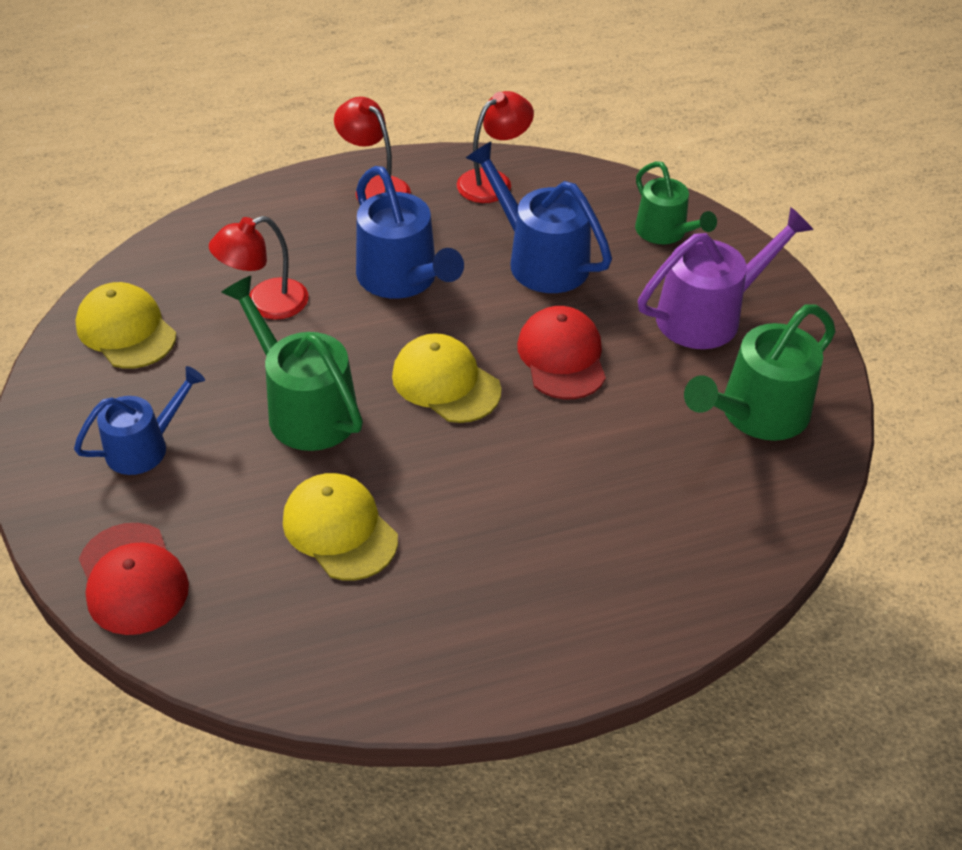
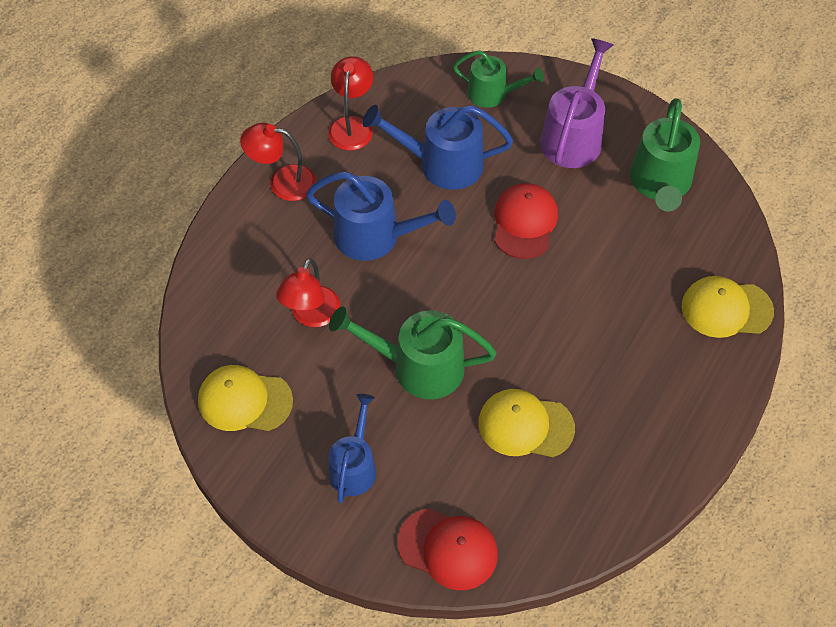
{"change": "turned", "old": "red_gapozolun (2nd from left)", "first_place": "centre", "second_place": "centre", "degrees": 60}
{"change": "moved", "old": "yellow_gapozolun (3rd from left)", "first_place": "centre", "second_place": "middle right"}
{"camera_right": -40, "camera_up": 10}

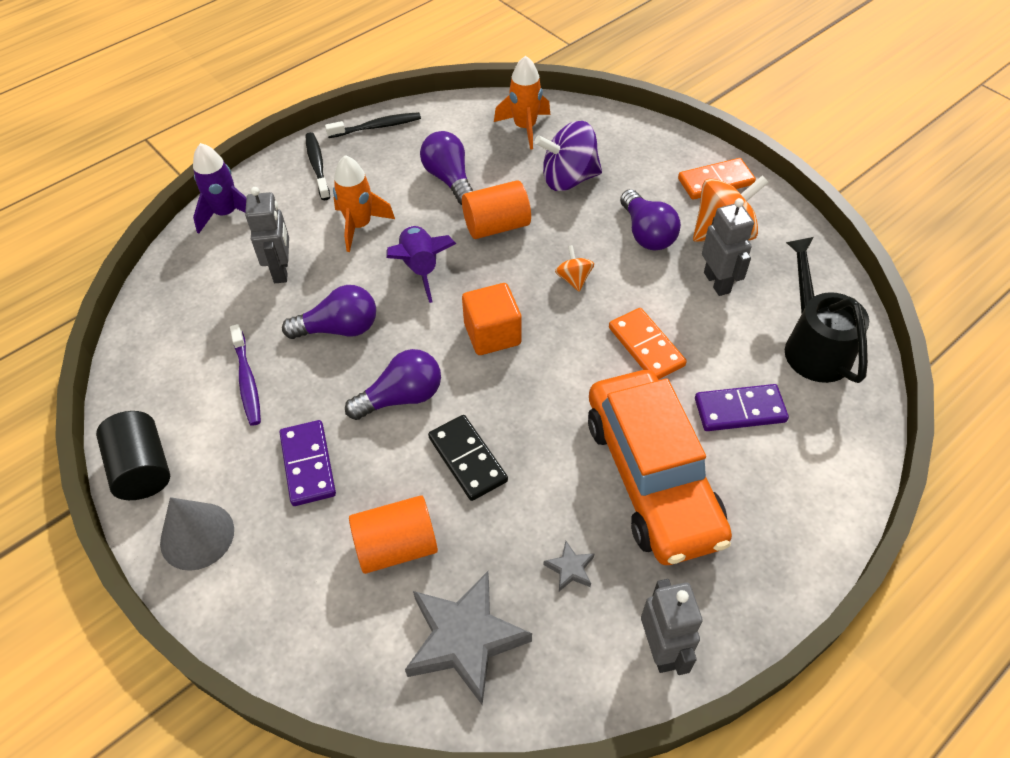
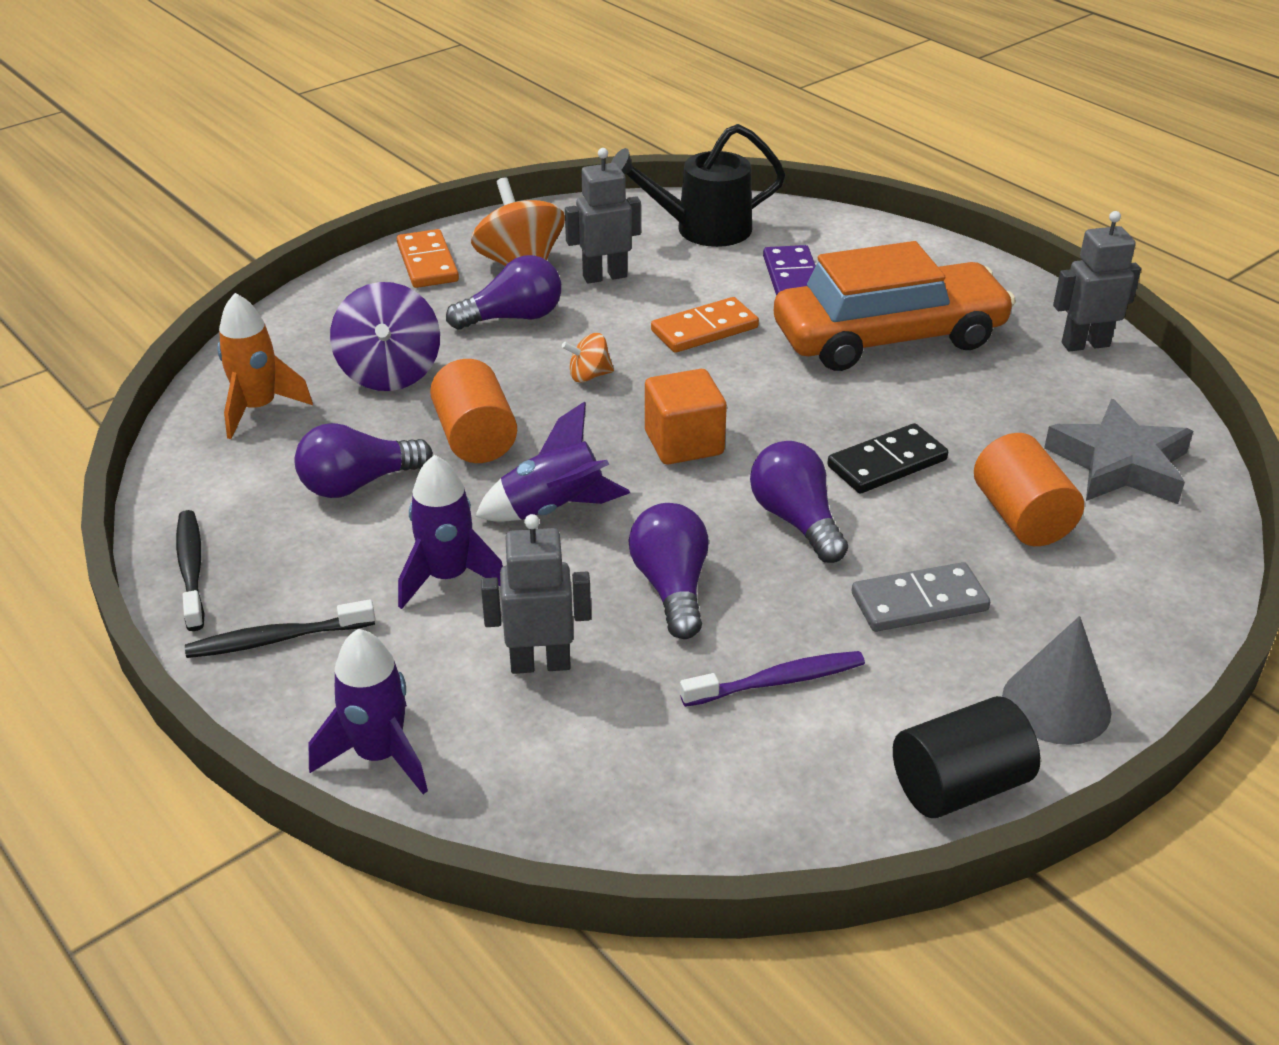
{"change": "recoloured", "old": "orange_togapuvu (1st from left)", "new": "purple_togapuvu (2nd from left)", "first_place": "top centre", "second_place": "centre"}
{"change": "recoloured", "old": "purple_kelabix (1st from left)", "new": "grey_kelabix", "first_place": "middle left", "second_place": "middle right"}
{"change": "removed", "old": "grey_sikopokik (2nd from left)", "first_place": "bottom centre"}
{"camera_right": -90, "camera_up": -15}

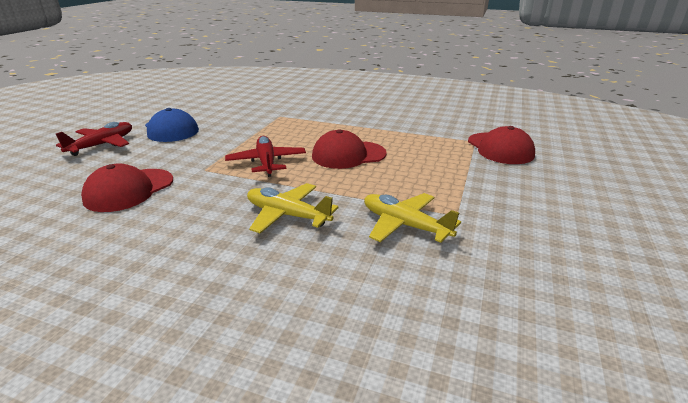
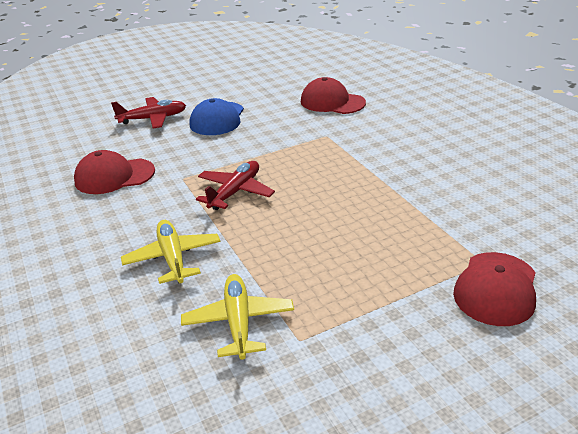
{"change": "moved", "old": "red_gapozolun (2nd from left)", "first_place": "centre", "second_place": "top centre"}
{"camera_right": 45, "camera_up": 5}

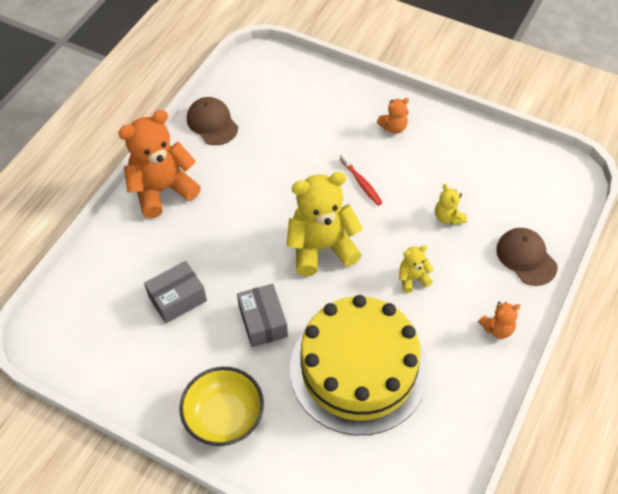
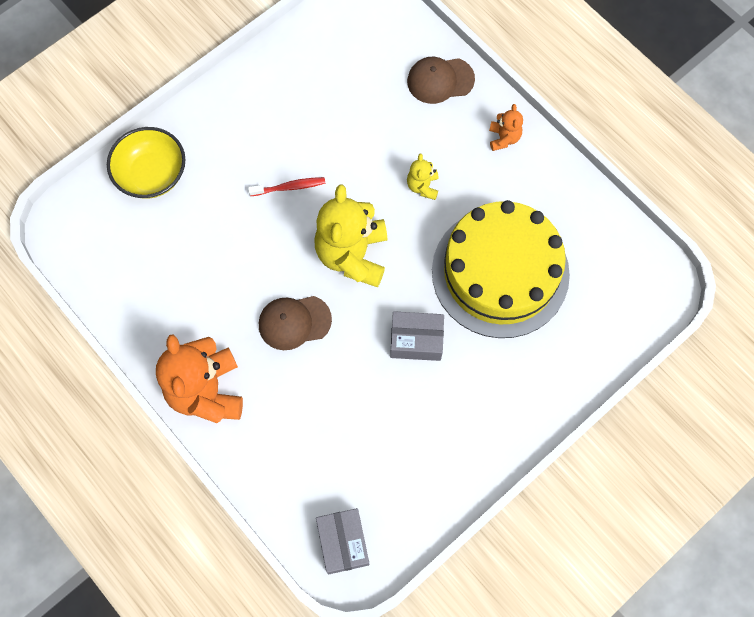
{"change": "moved", "old": "brown_gapozolun (1st from left)", "first_place": "top centre", "second_place": "centre"}
{"change": "removed", "old": "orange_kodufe (2nd from left)", "first_place": "top centre"}
{"change": "removed", "old": "yellow_kodufe (3rd from left)", "first_place": "middle right"}
{"change": "moved", "old": "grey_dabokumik (1st from left)", "first_place": "middle left", "second_place": "bottom centre"}
{"change": "moved", "old": "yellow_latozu", "first_place": "bottom centre", "second_place": "top left"}
{"camera_right": -70, "camera_up": 15}

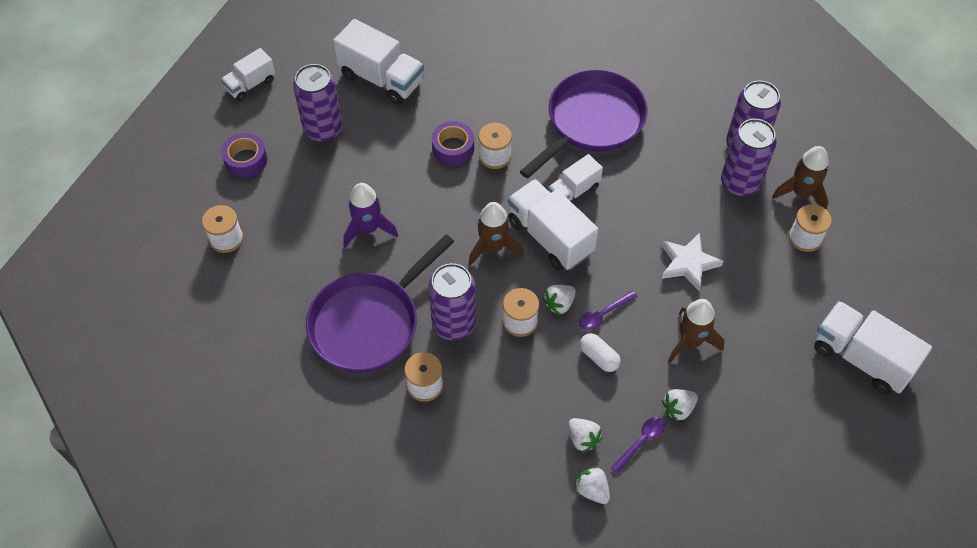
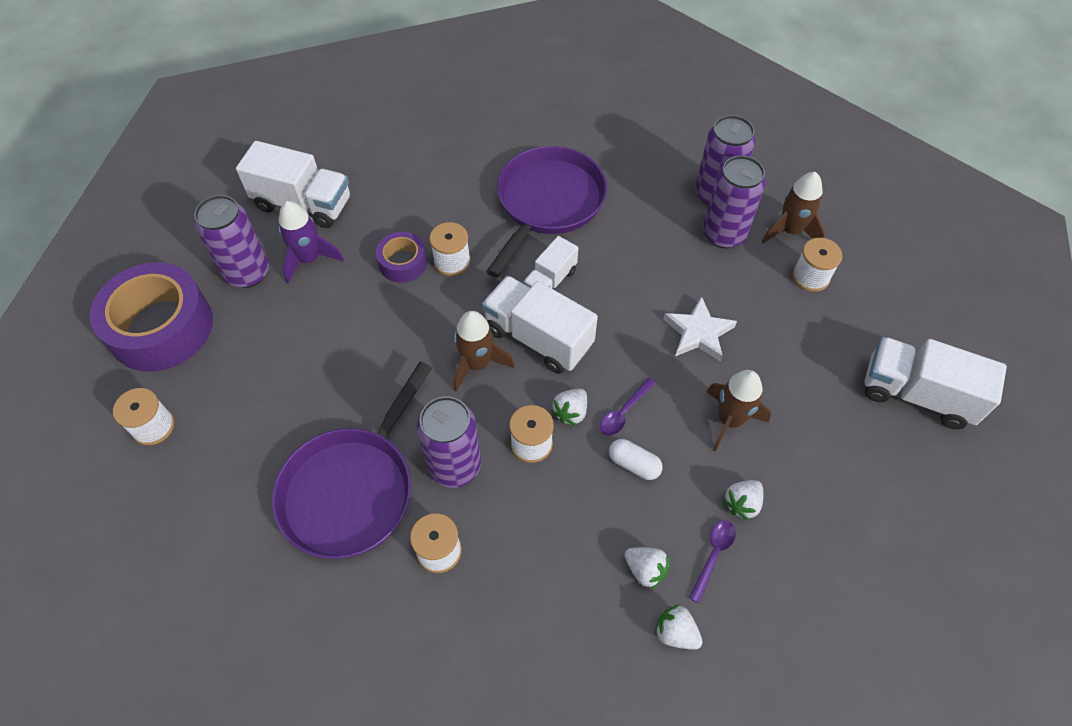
{"change": "removed", "old": "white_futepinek (1st from left)", "first_place": "top left"}
{"change": "resized", "old": "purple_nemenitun (1st from left)", "first_place": "top left", "second_place": "middle left", "factor": 1.99}
{"change": "moved", "old": "purple_togapuvu", "first_place": "centre", "second_place": "middle left"}
{"camera_right": -15, "camera_up": 0}

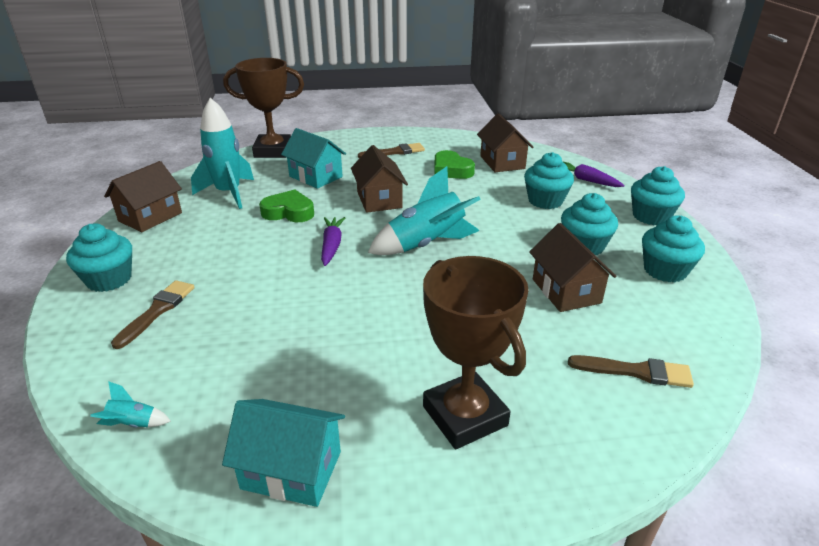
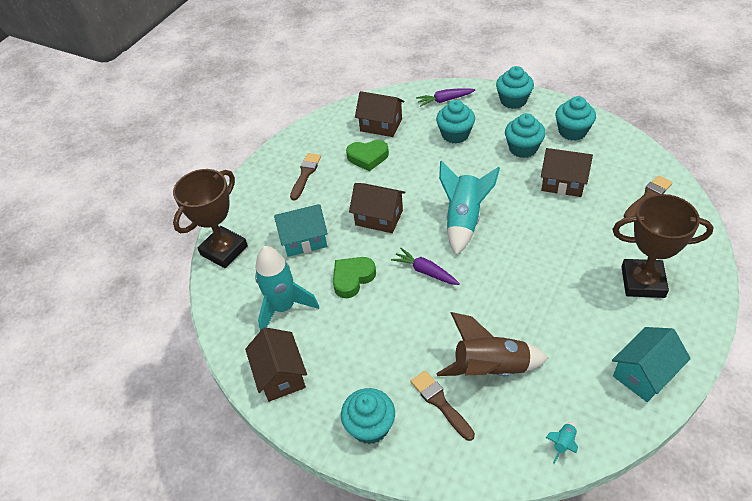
{"change": "added", "new": "brown_togapuvu", "second_place": "bottom centre"}
{"camera_right": -50, "camera_up": 15}

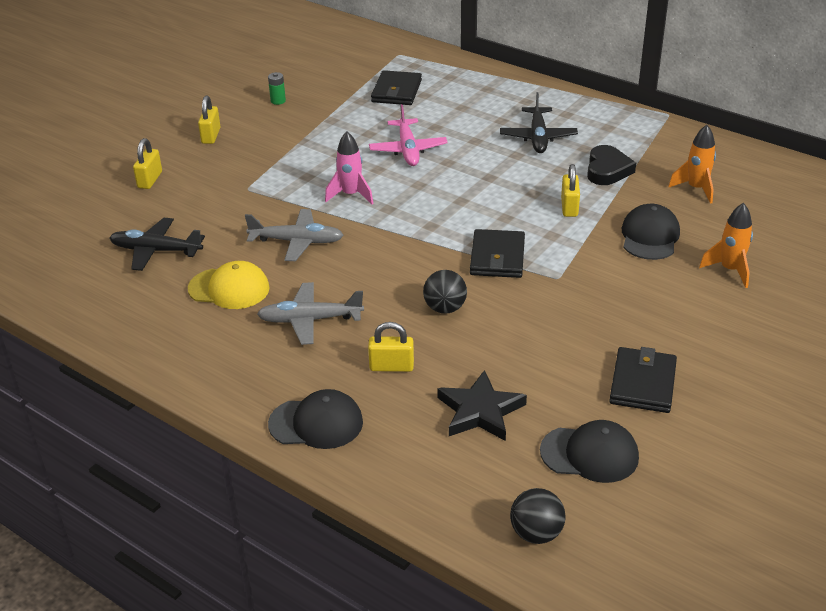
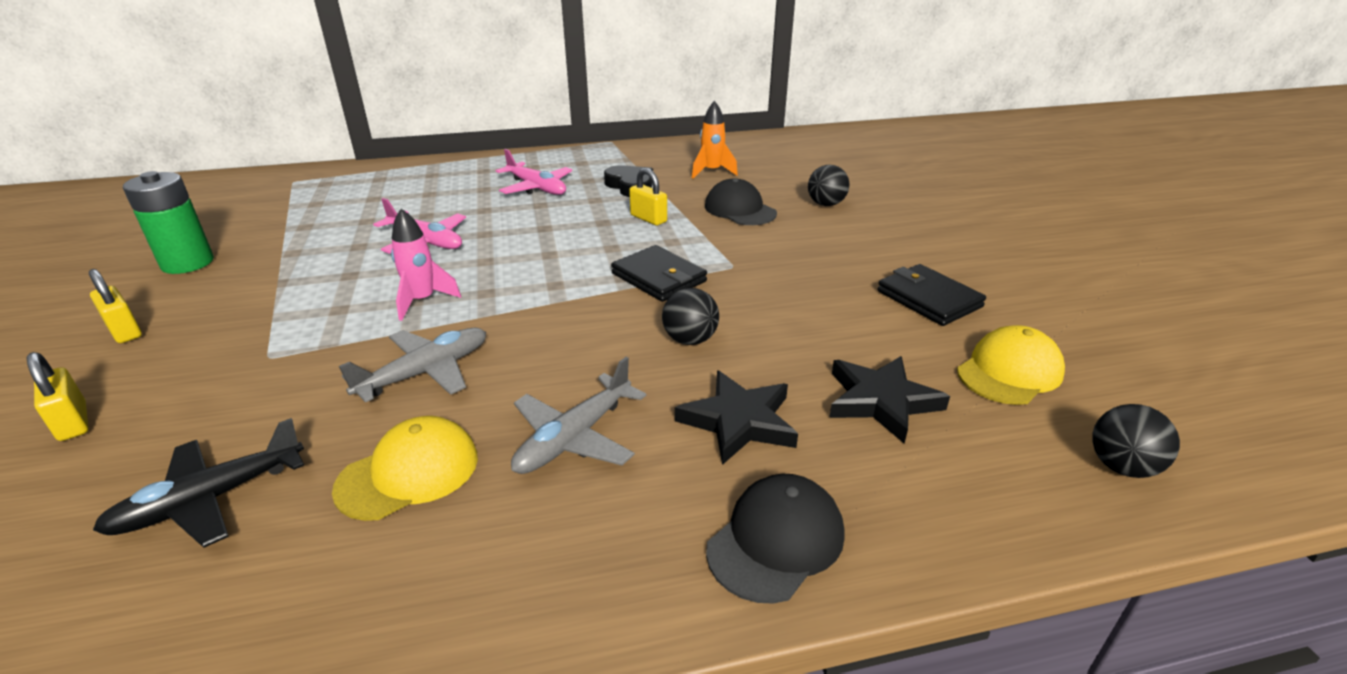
{"change": "removed", "old": "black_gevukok (1st from left)", "first_place": "top centre"}
{"change": "resized", "old": "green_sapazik", "first_place": "top centre", "second_place": "top left", "factor": 2.19}
{"change": "recoloured", "old": "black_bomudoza (2nd from left)", "new": "pink_bomudoza (2nd from left)", "first_place": "top centre", "second_place": "top centre"}
{"change": "replaced", "old": "orange_togapuvu (2nd from left)", "new": "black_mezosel (2nd from left)", "first_place": "middle right", "second_place": "top centre"}
{"change": "replaced", "old": "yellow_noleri (3rd from left)", "new": "black_sikopokik (1st from left)", "first_place": "centre", "second_place": "centre"}
{"change": "recoloured", "old": "black_gapozolun (2nd from left)", "new": "yellow_gapozolun (2nd from left)", "first_place": "bottom right", "second_place": "middle right"}
{"camera_right": -50, "camera_up": -5}

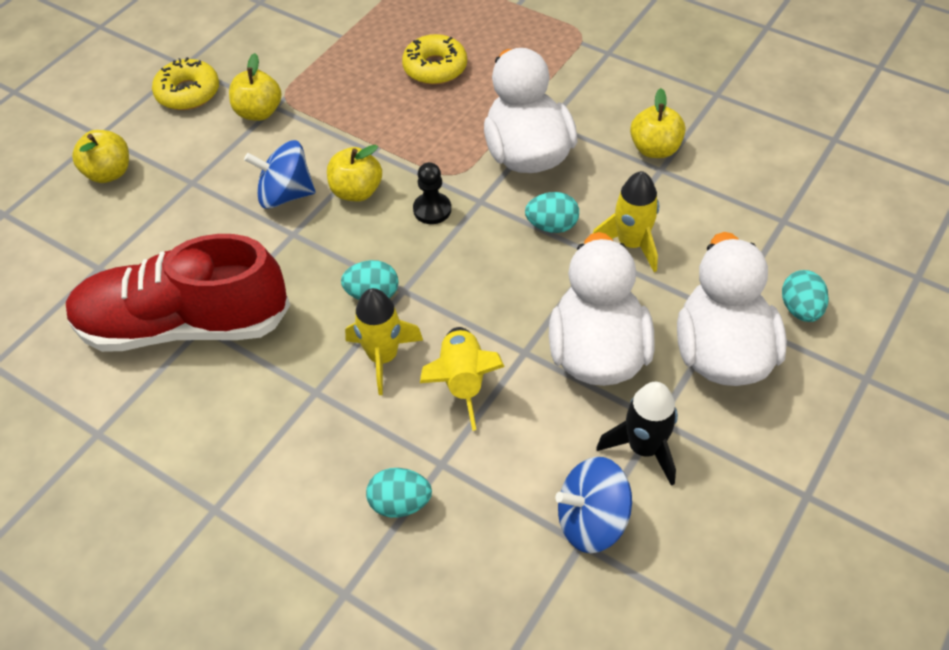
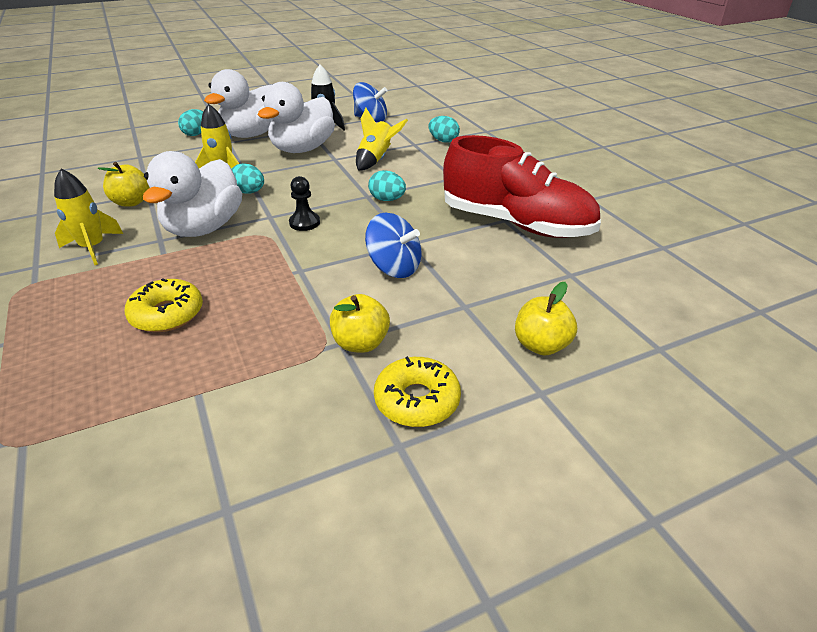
{"change": "removed", "old": "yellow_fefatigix (3rd from left)", "first_place": "top centre"}
{"change": "moved", "old": "yellow_togapuvu (1st from left)", "first_place": "centre", "second_place": "middle left"}
{"camera_right": -150, "camera_up": -15}

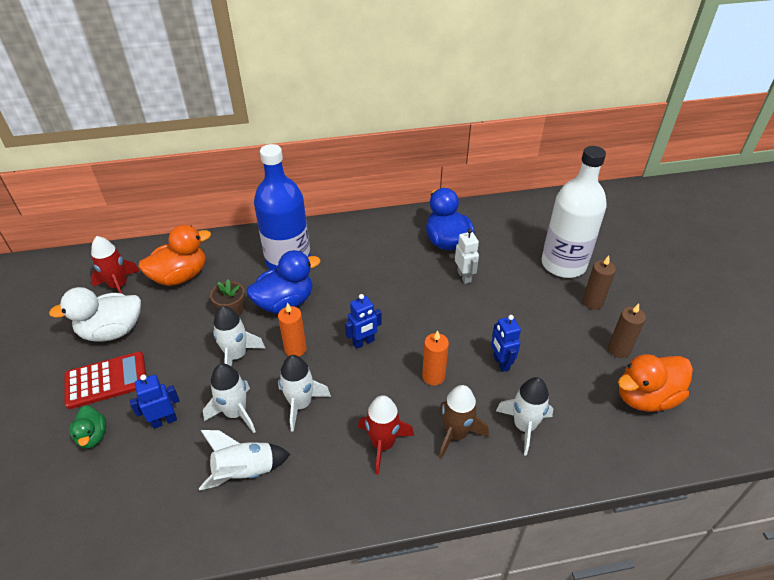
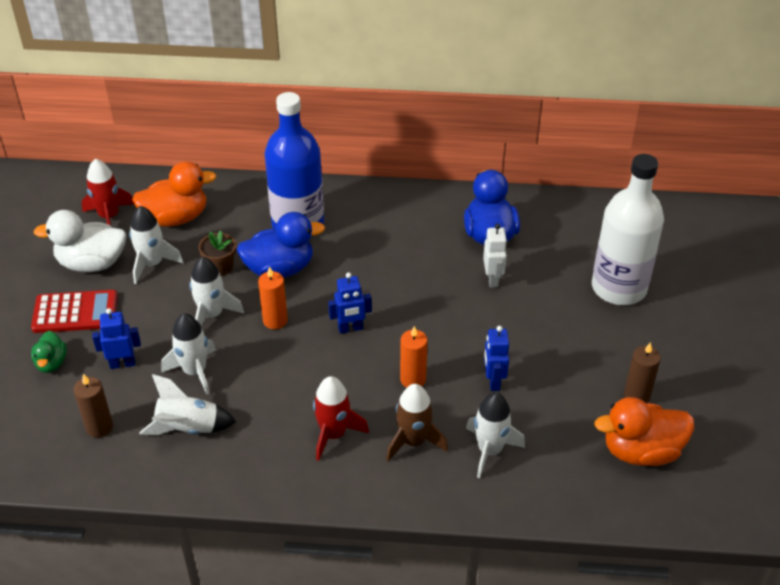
{"change": "moved", "old": "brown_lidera (1st from left)", "first_place": "middle right", "second_place": "bottom left"}
{"change": "moved", "old": "white_togapuvu (4th from left in the first image)", "new": "white_togapuvu (1st from left)", "first_place": "bottom centre", "second_place": "middle left"}
{"camera_right": 15, "camera_up": 0}

